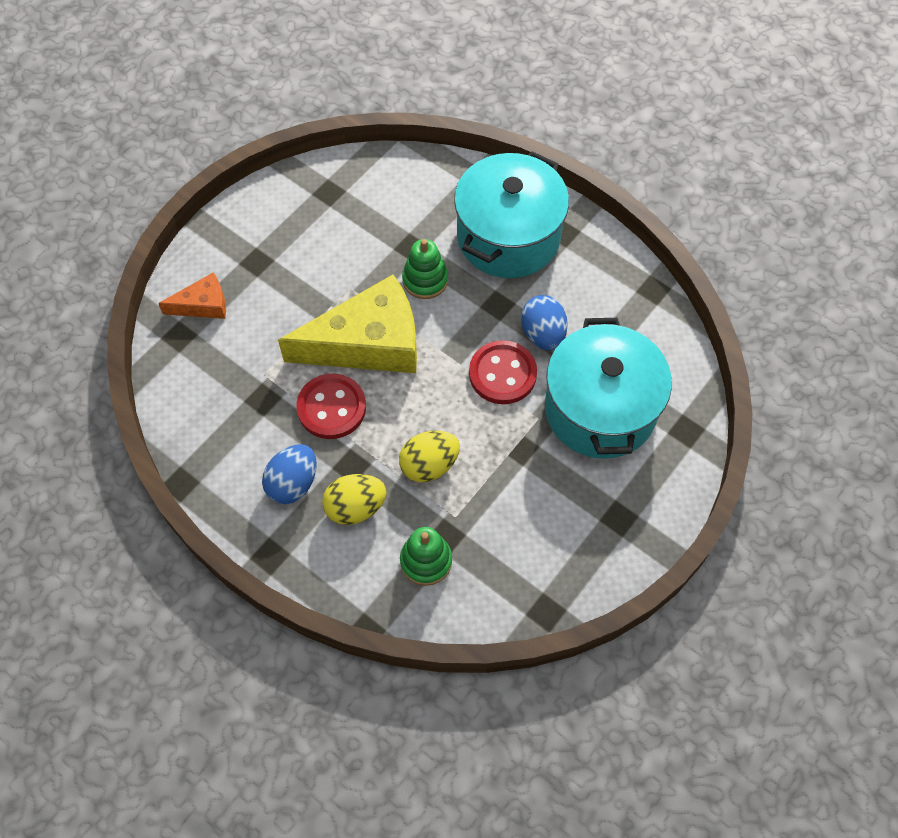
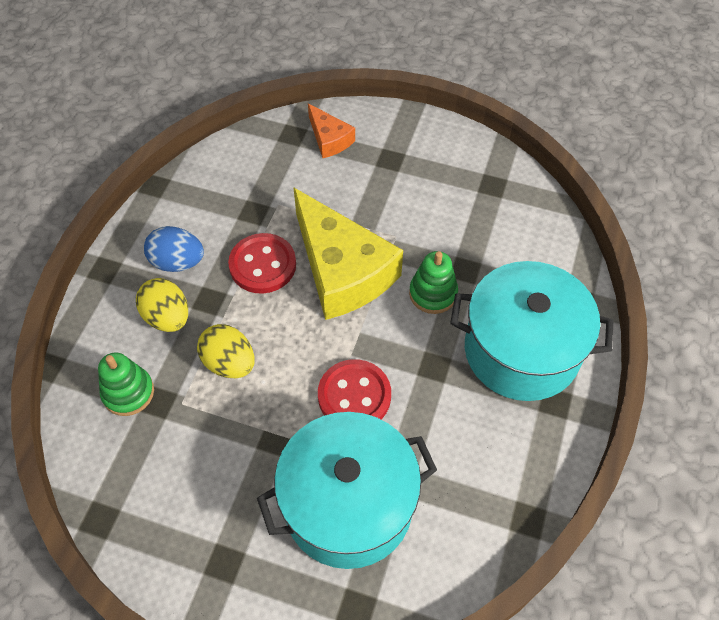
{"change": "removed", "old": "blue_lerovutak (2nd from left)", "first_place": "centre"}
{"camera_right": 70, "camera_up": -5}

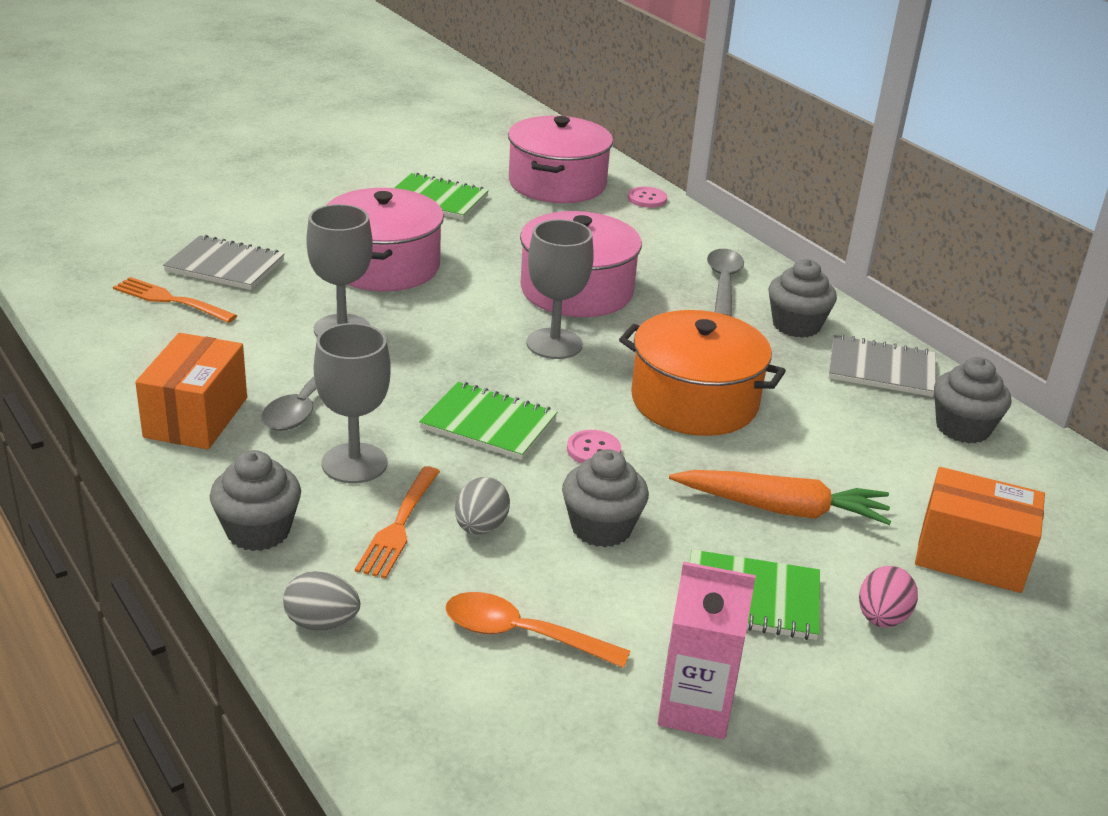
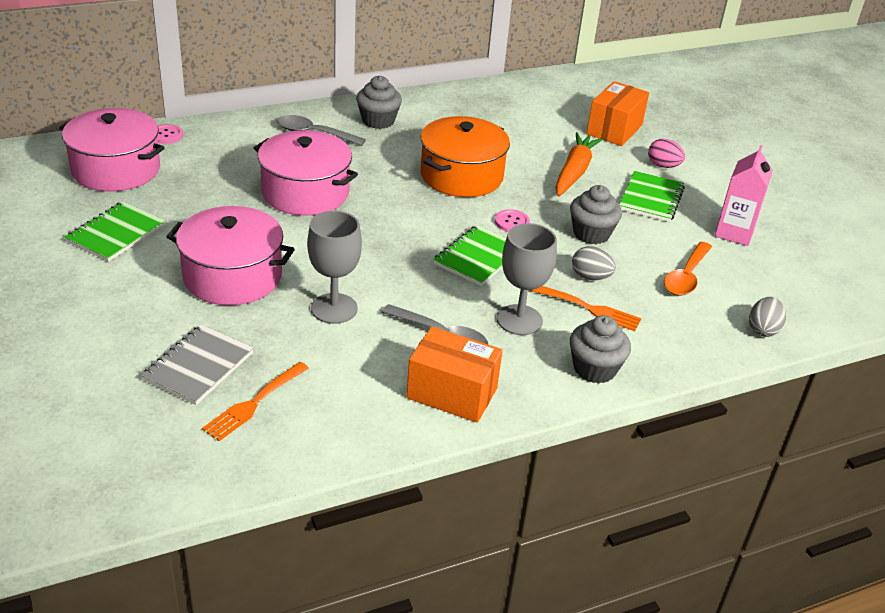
{"change": "removed", "old": "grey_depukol (3rd from left)", "first_place": "centre"}
{"change": "removed", "old": "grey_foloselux (2nd from left)", "first_place": "middle right"}
{"change": "removed", "old": "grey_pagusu (4th from left)", "first_place": "middle right"}
{"change": "moved", "old": "grey_lerovutak (1st from left in the first image)", "new": "grey_lerovutak (2nd from left)", "first_place": "bottom left", "second_place": "middle right"}
{"camera_right": -80, "camera_up": 5}

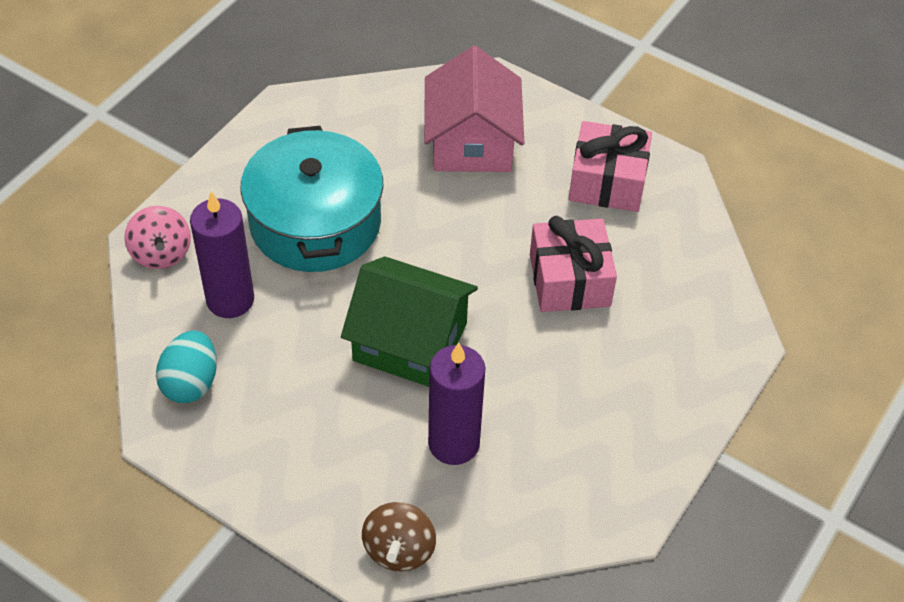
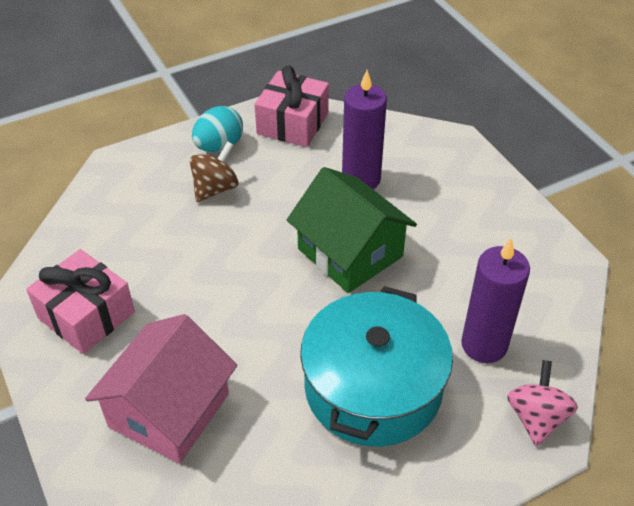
{"change": "moved", "old": "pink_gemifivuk (1st from left in the first image)", "new": "pink_gemifivuk (2nd from left)", "first_place": "centre", "second_place": "top centre"}
{"change": "moved", "old": "turquoise_lerovutak", "first_place": "middle left", "second_place": "top centre"}
{"change": "moved", "old": "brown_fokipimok", "first_place": "bottom centre", "second_place": "centre"}
{"camera_right": -150, "camera_up": -5}

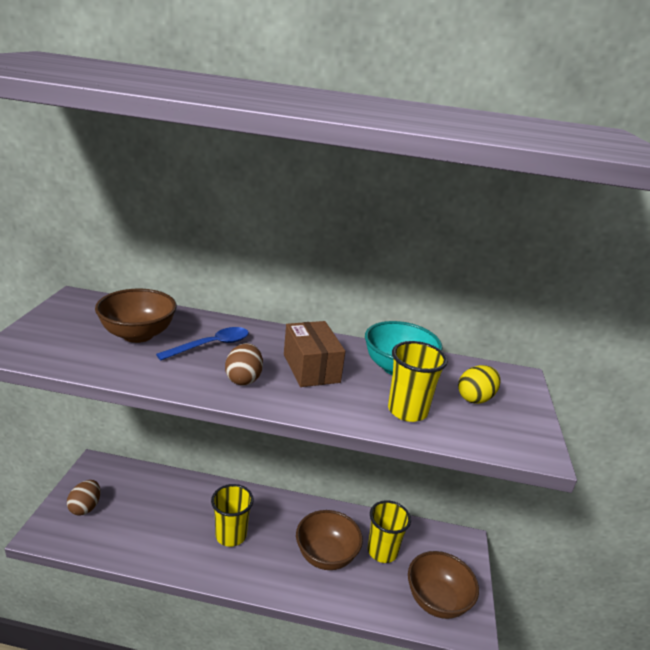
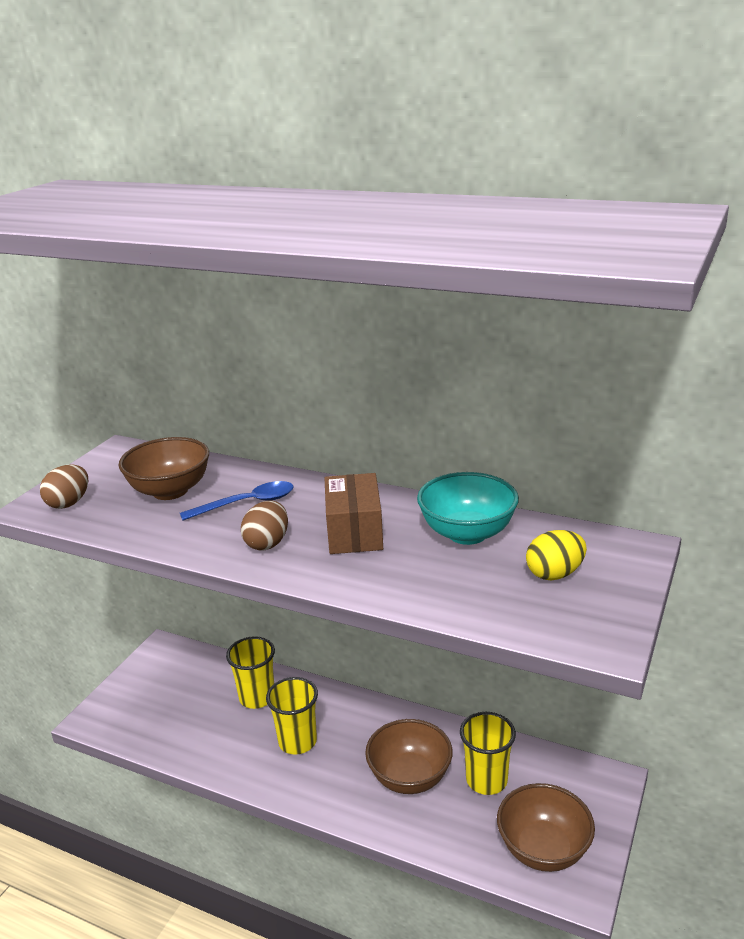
{"change": "moved", "old": "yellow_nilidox (3rd from left in the first image)", "new": "yellow_nilidox (1st from left)", "first_place": "centre", "second_place": "bottom centre"}
{"change": "moved", "old": "brown_lerovutak (1st from left)", "first_place": "bottom left", "second_place": "middle left"}
{"camera_right": 20, "camera_up": 0}

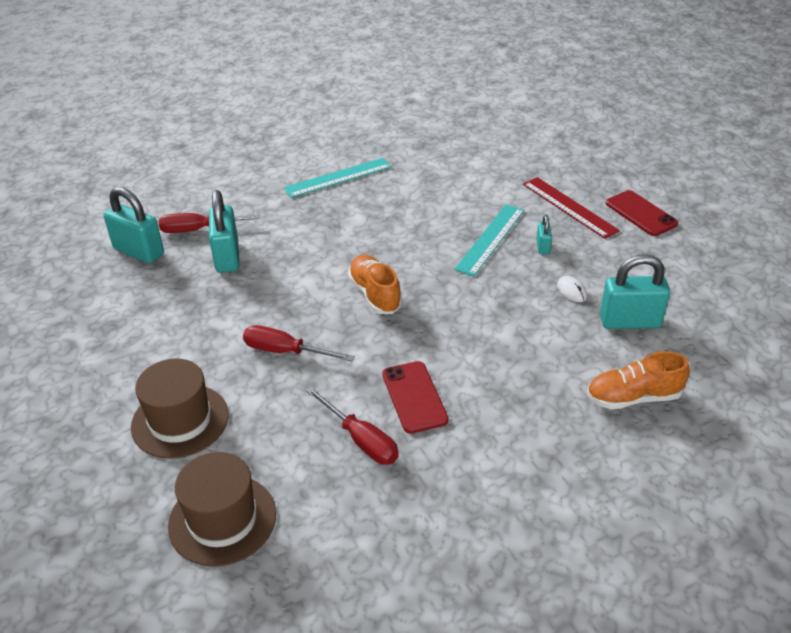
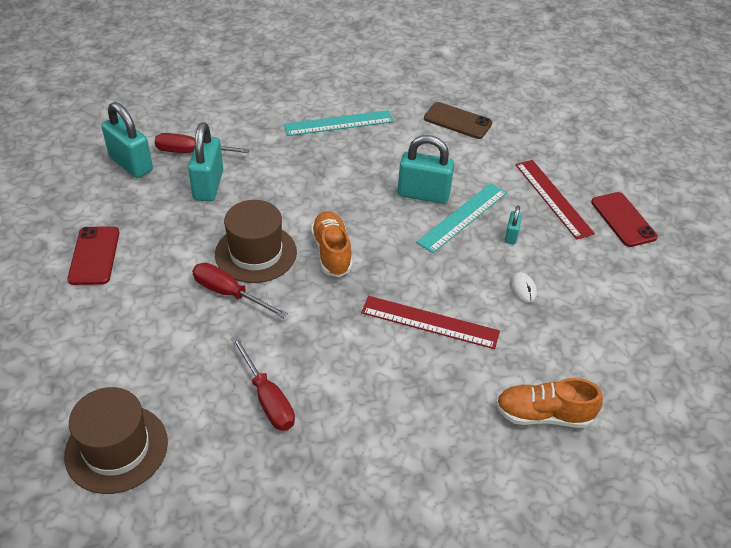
{"change": "moved", "old": "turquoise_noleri (4th from left in the first image)", "new": "turquoise_noleri (3rd from left)", "first_place": "middle right", "second_place": "top centre"}
{"change": "moved", "old": "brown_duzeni (1st from left in the first image)", "new": "brown_duzeni (2nd from left)", "first_place": "middle left", "second_place": "centre"}
{"change": "moved", "old": "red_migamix (1st from left)", "first_place": "centre", "second_place": "middle left"}
{"change": "added", "new": "brown_migamix", "second_place": "top centre"}
{"change": "added", "new": "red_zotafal (1st from left)", "second_place": "centre"}
{"camera_right": 10, "camera_up": 5}

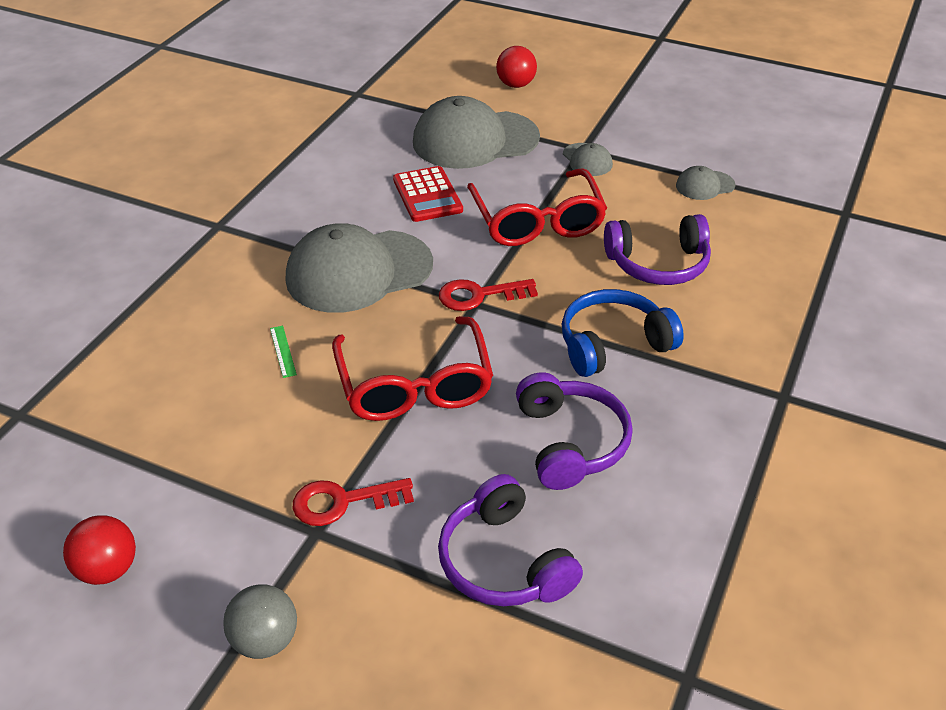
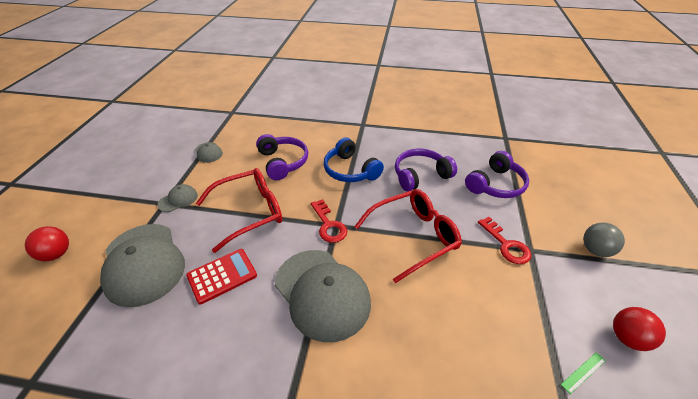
{"change": "moved", "old": "green_zotafal", "first_place": "middle left", "second_place": "bottom right"}
{"camera_right": -105, "camera_up": 0}

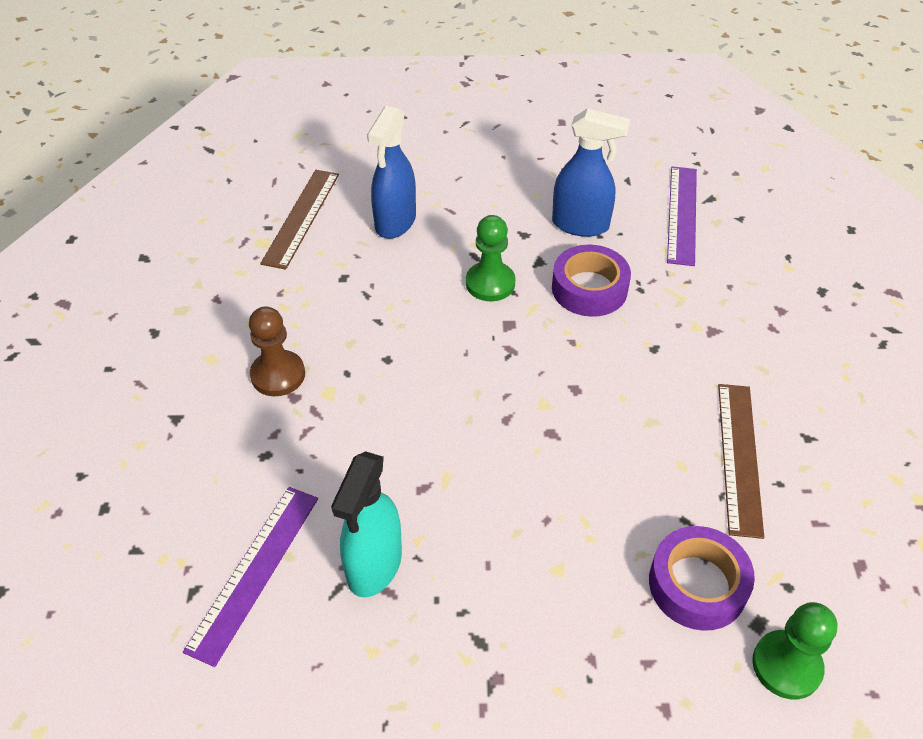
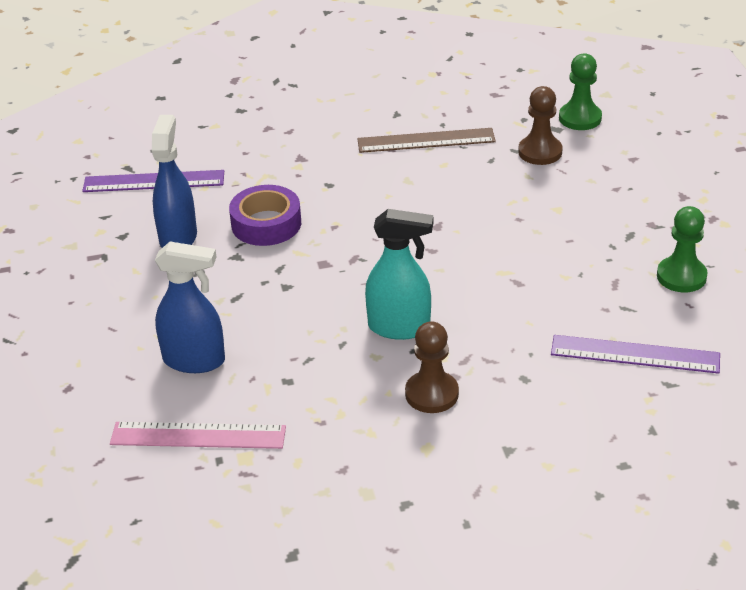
{"change": "recoloured", "old": "brown_zotafal (1st from left)", "new": "pink_zotafal", "first_place": "top left", "second_place": "bottom left"}
{"change": "moved", "old": "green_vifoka (1st from left in the first image)", "new": "green_vifoka (2nd from left)", "first_place": "centre", "second_place": "middle right"}
{"change": "moved", "old": "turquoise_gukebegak", "first_place": "bottom centre", "second_place": "centre"}
{"change": "replaced", "old": "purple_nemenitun (2nd from left)", "new": "brown_vifoka (2nd from left)", "first_place": "bottom right", "second_place": "top right"}
{"camera_right": -100, "camera_up": -10}

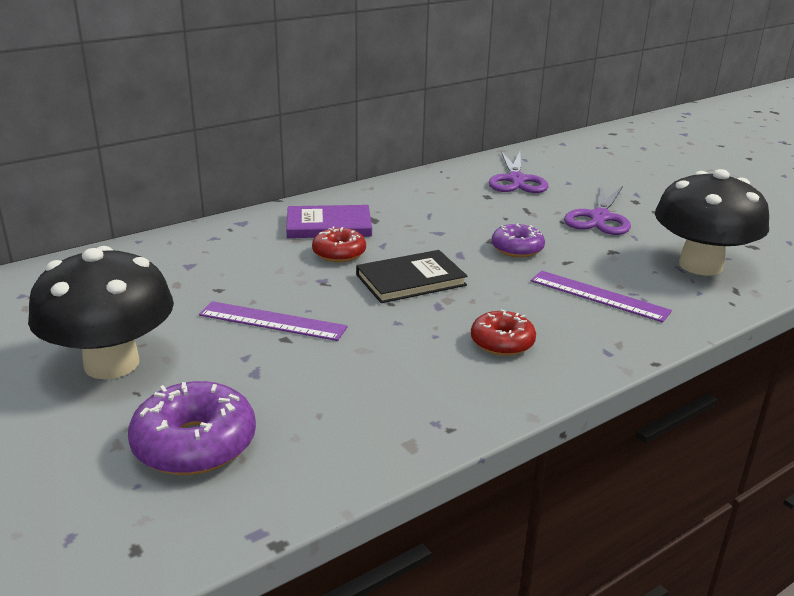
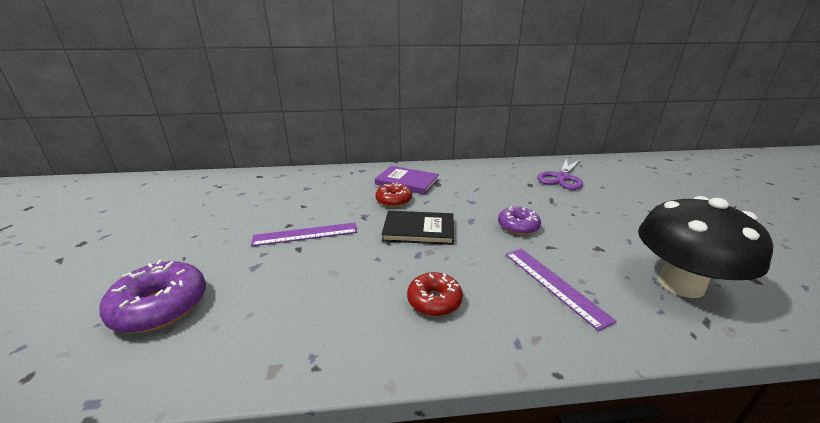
{"change": "removed", "old": "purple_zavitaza (2nd from left)", "first_place": "middle right"}
{"change": "removed", "old": "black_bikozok (1st from left)", "first_place": "middle left"}
{"change": "turned", "old": "purple_zotafal (1st from left)", "first_place": "centre", "second_place": "centre", "degrees": -60}
{"camera_right": 30, "camera_up": 0}

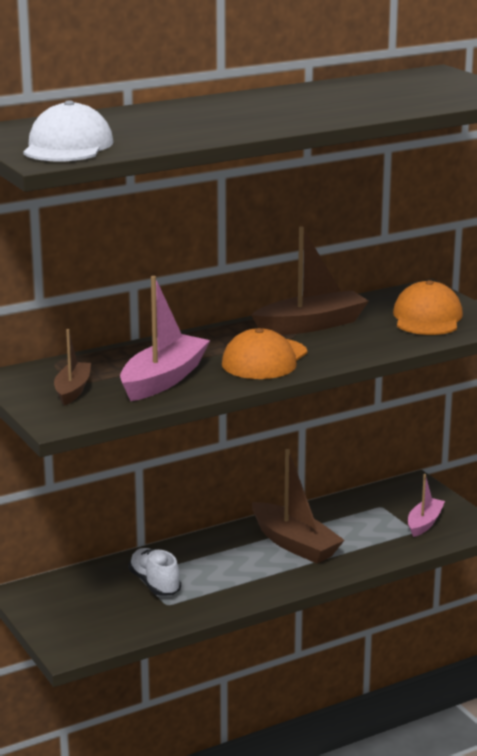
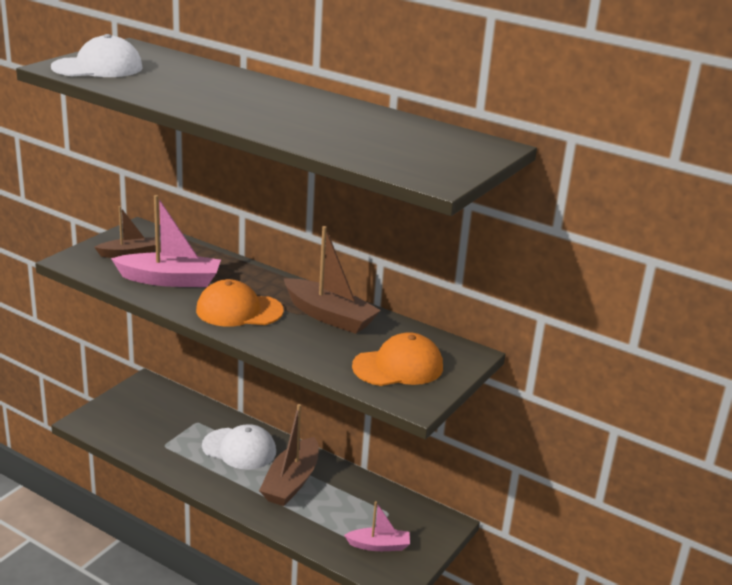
{"change": "removed", "old": "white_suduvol", "first_place": "bottom left"}
{"change": "added", "new": "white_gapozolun (2nd from left)", "second_place": "bottom left"}
{"camera_right": 60, "camera_up": 5}

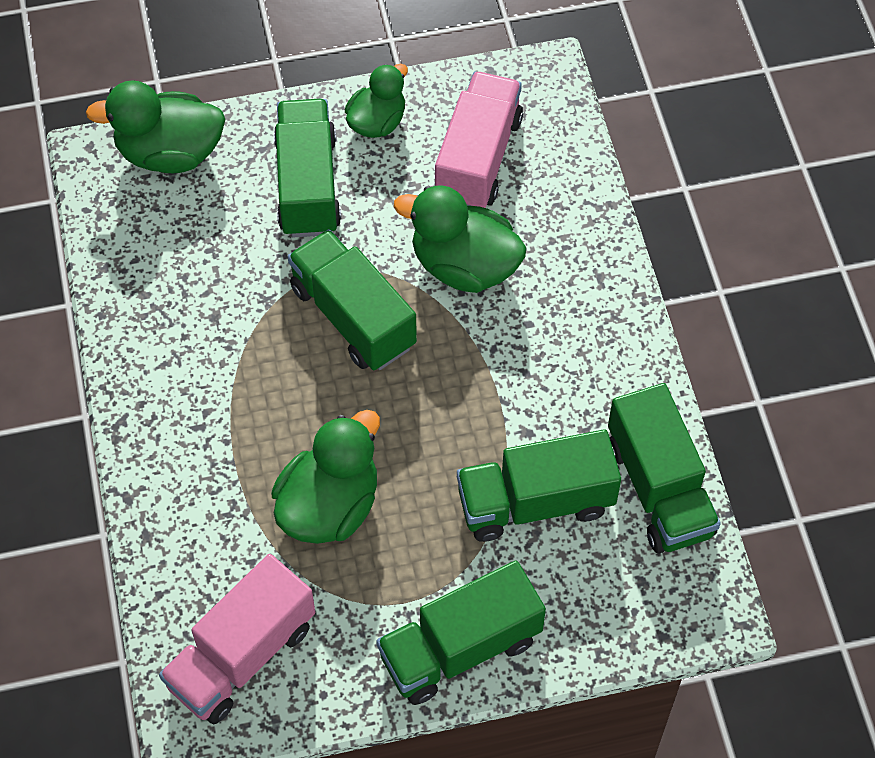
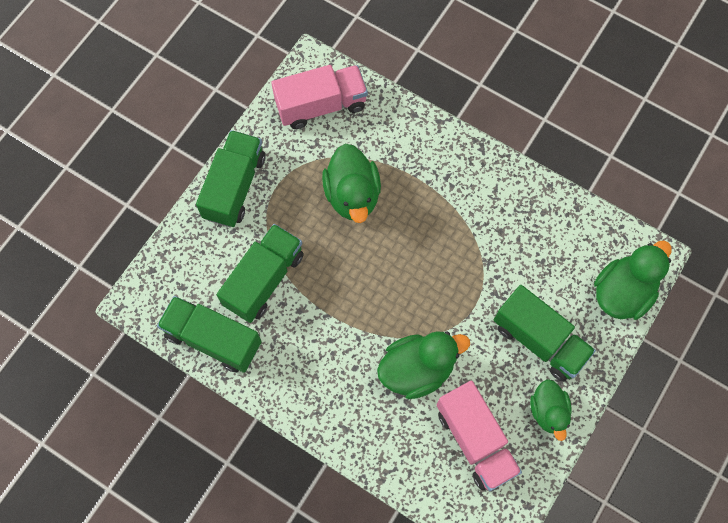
{"change": "removed", "old": "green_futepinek (2nd from left)", "first_place": "centre"}
{"change": "turned", "old": "pink_futepinek (1st from left)", "first_place": "bottom left", "second_place": "top centre", "degrees": 75}
{"camera_right": 135, "camera_up": 10}

